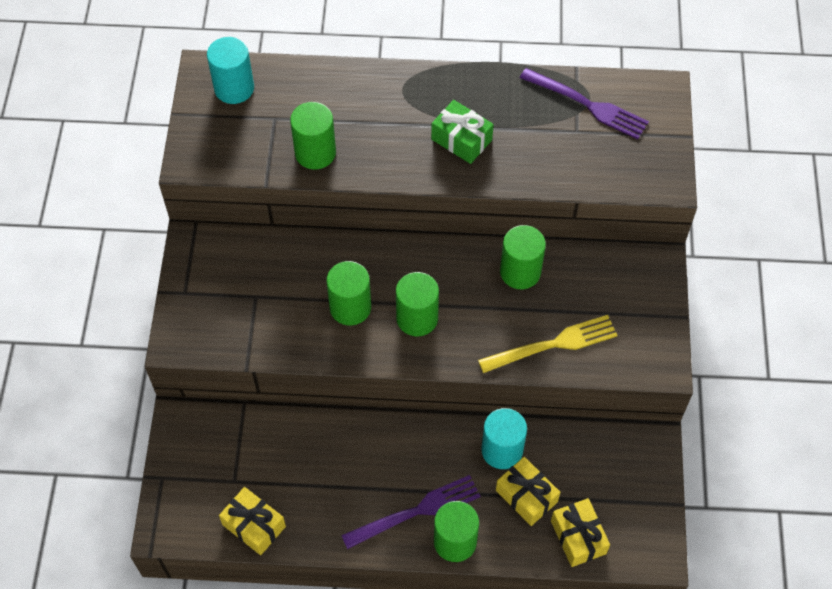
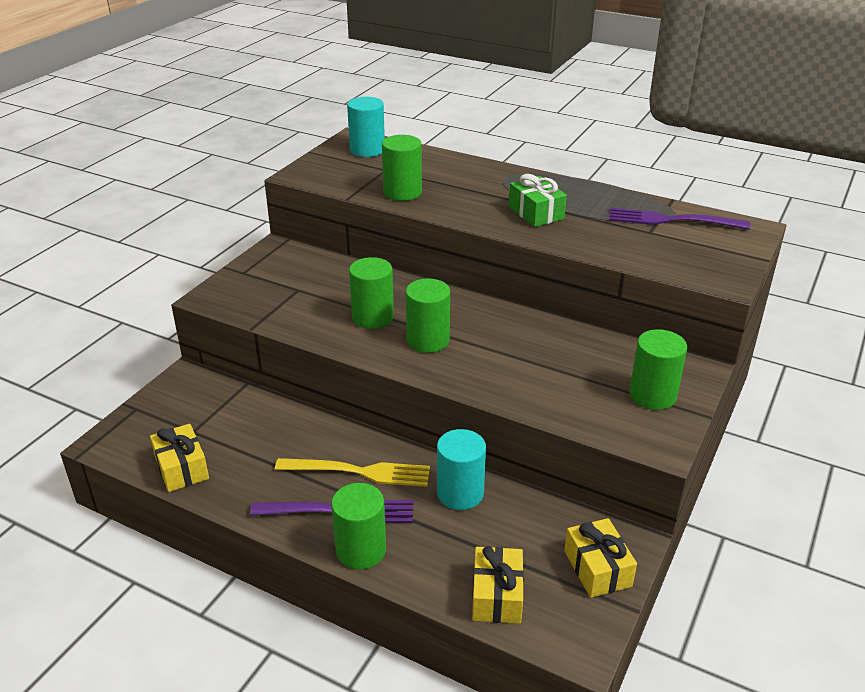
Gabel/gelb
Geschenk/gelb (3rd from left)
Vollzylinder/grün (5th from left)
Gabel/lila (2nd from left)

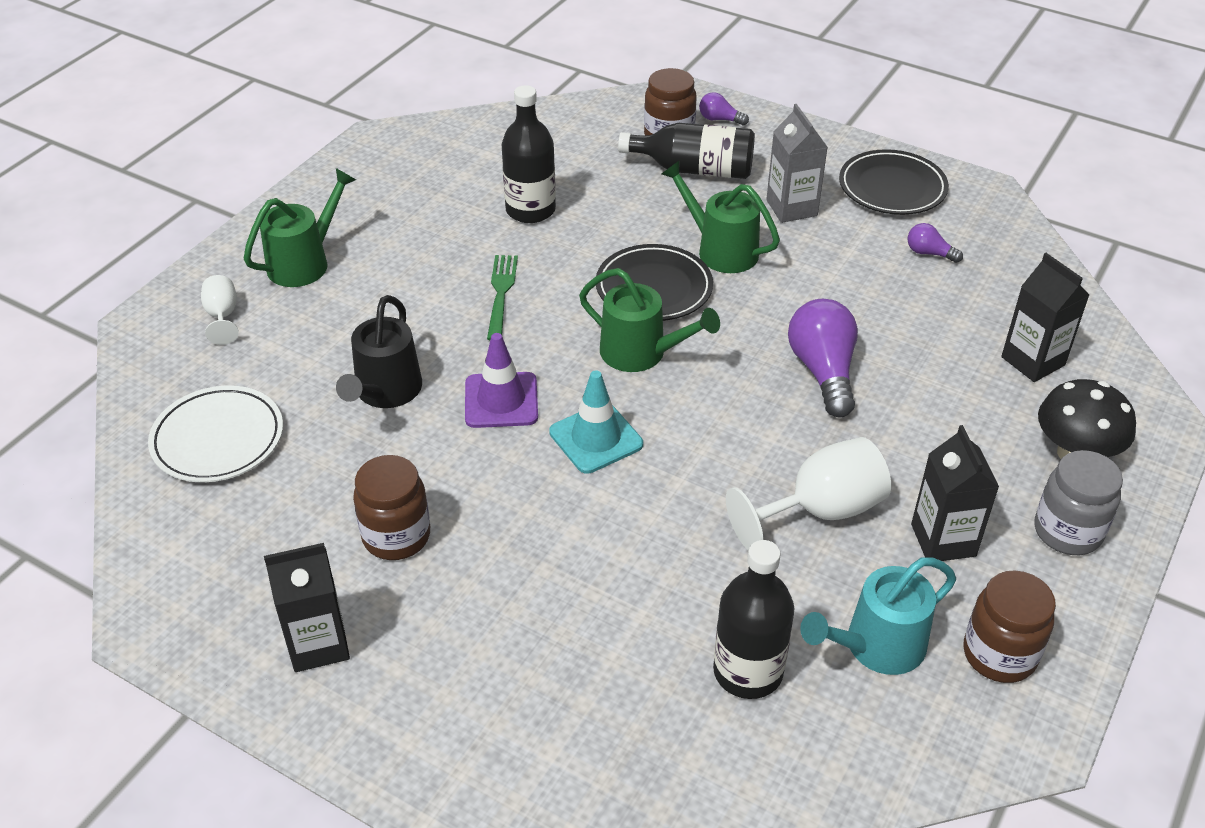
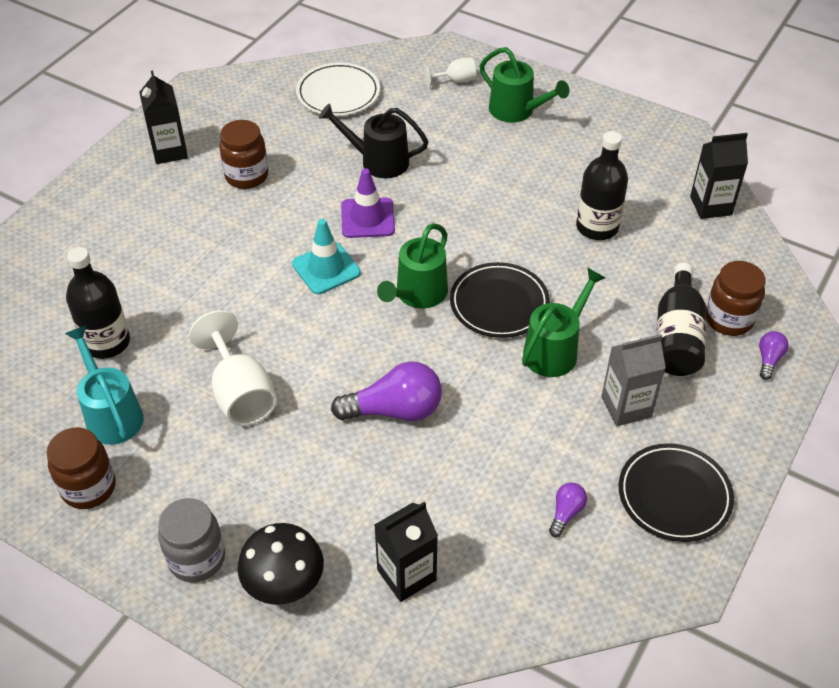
Gabel/grün
Getränkekarton/schwarz (3rd from left)

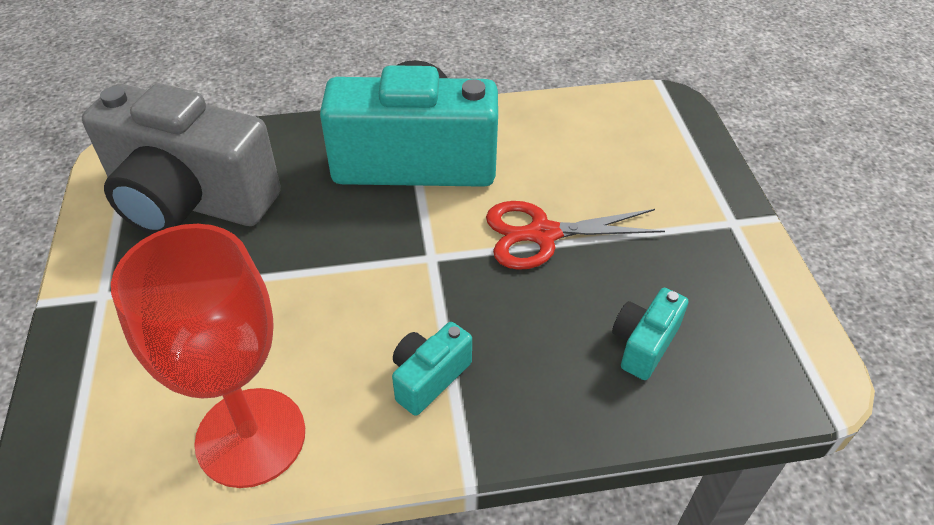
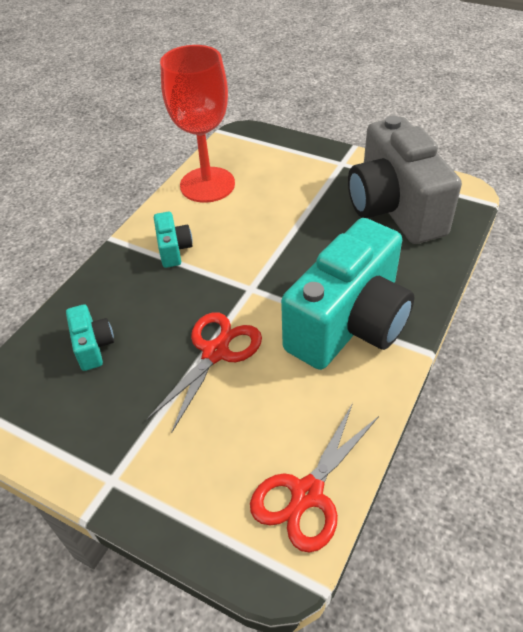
Schere/rot (2nd from left)
Kamera/grau

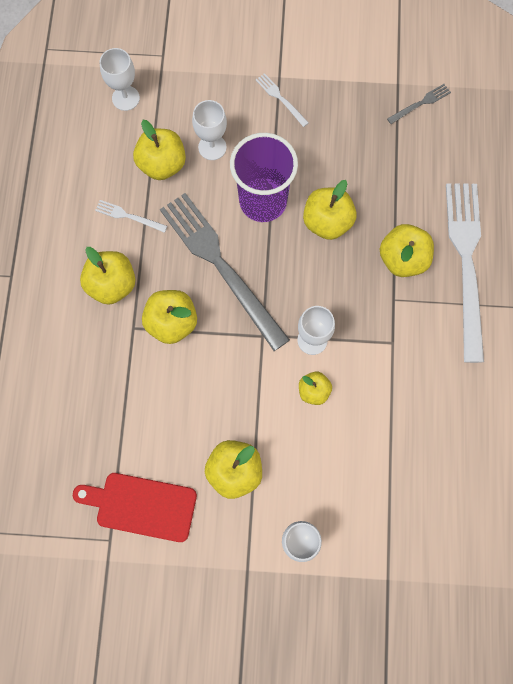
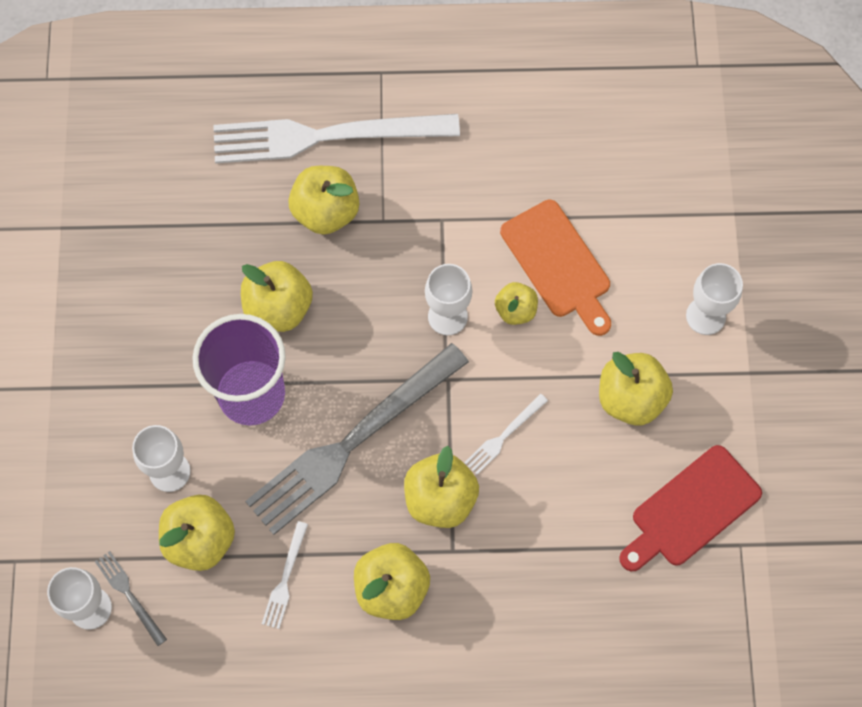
Schneidebrett/orange
Gabel/weiß (3rd from left)
Gabel/grau (1st from left)
Schneidebrett/rot

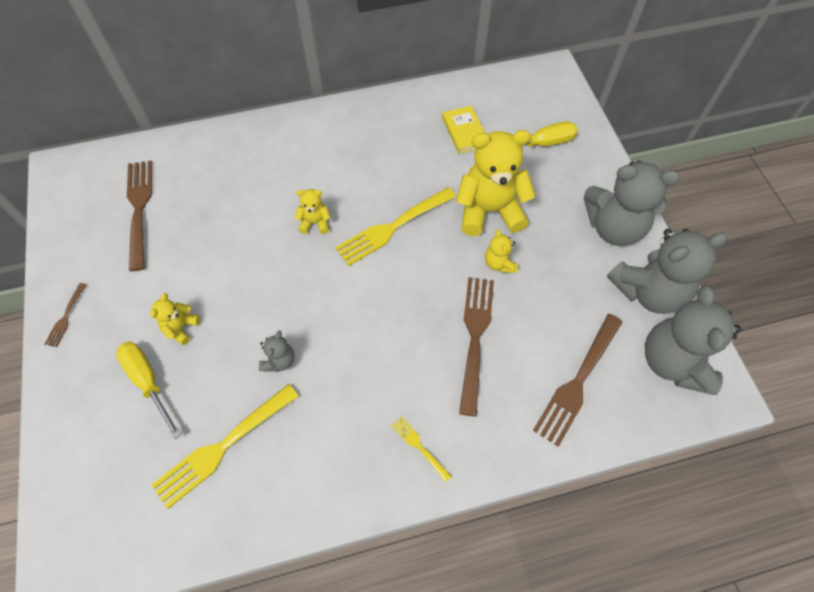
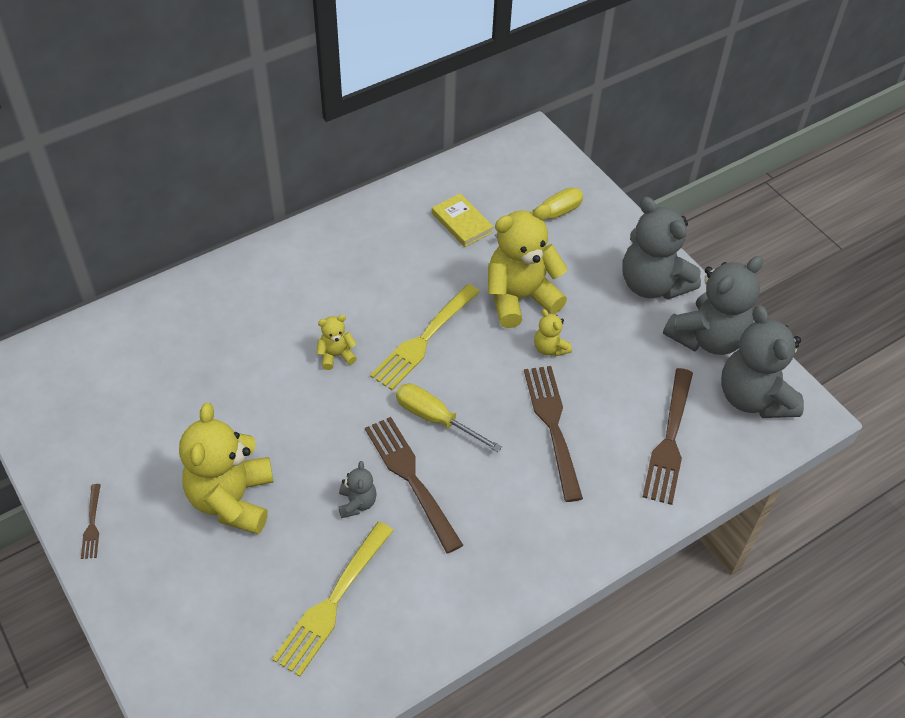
Gabel/gelb (3rd from left in the first image)
Schraubenzieher/gelb (1st from left)
Gabel/braun (2nd from left)
Teddybär/grau (2nd from left)
Teddybär/gelb (1st from left)

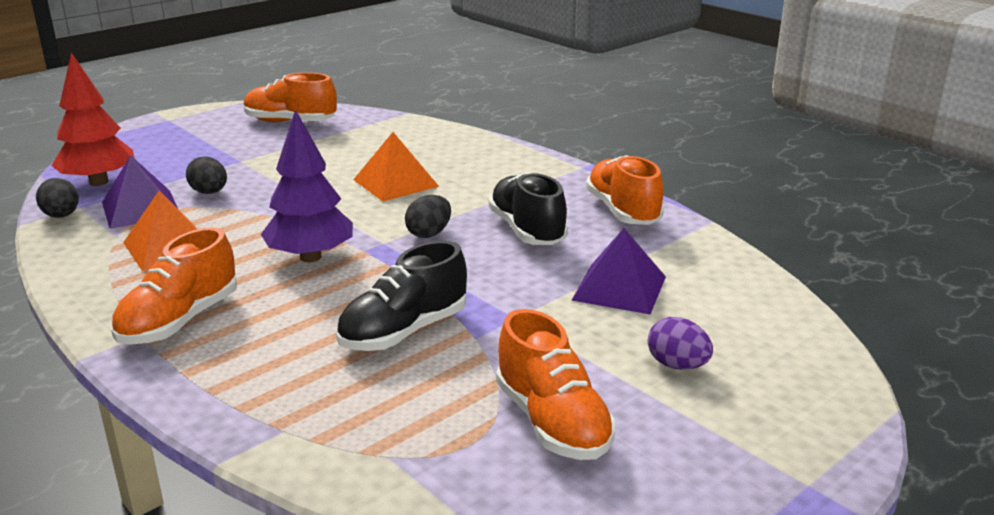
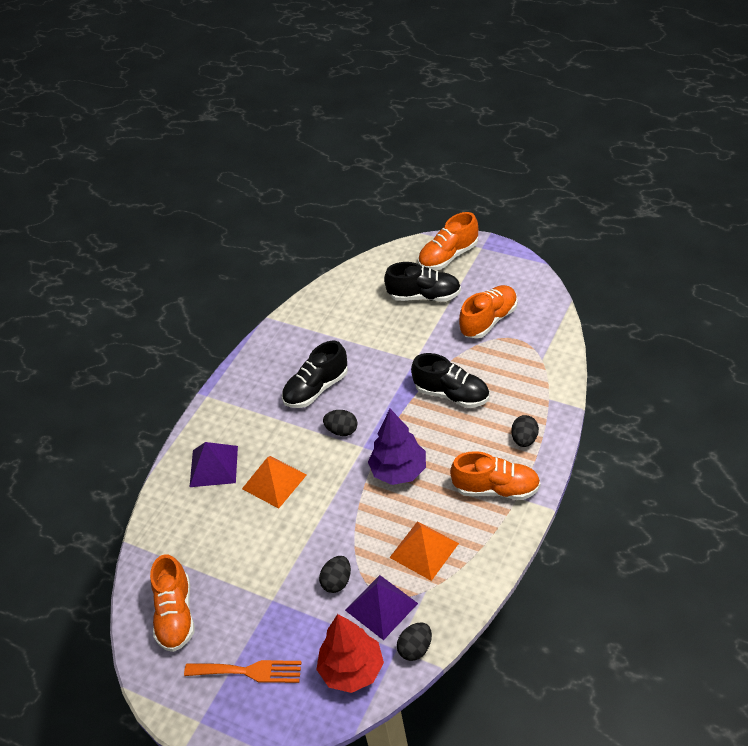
Gabel/orange
Ei/schwarz (4th from left)
Pyramide/lila (1st from left)
Schuh/orange (2nd from left)
Schuh/schwarz (2nd from left)

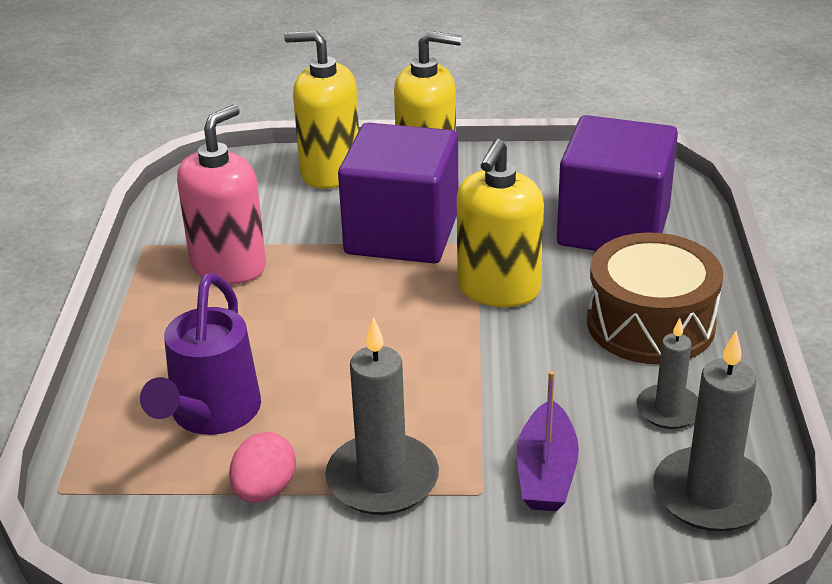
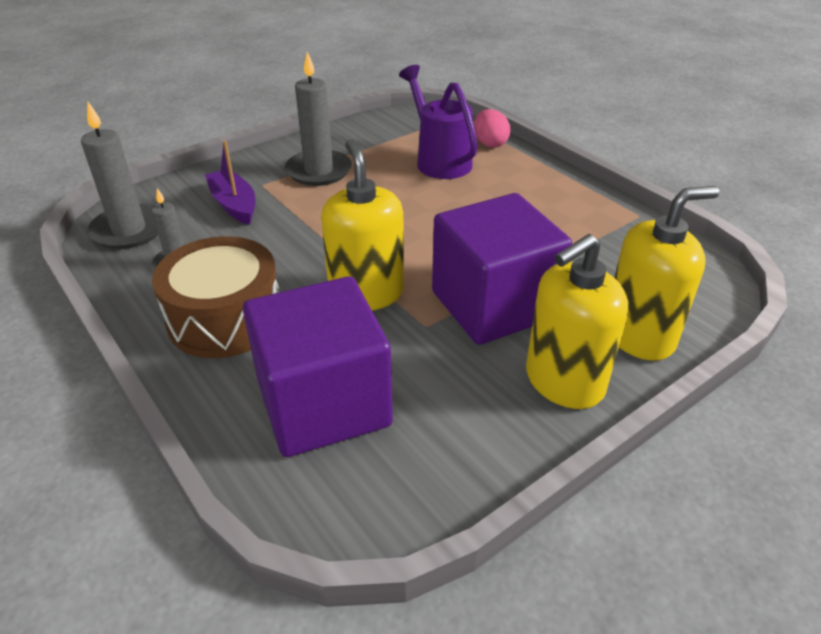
Seifenspender/rosa
Ei/rosa

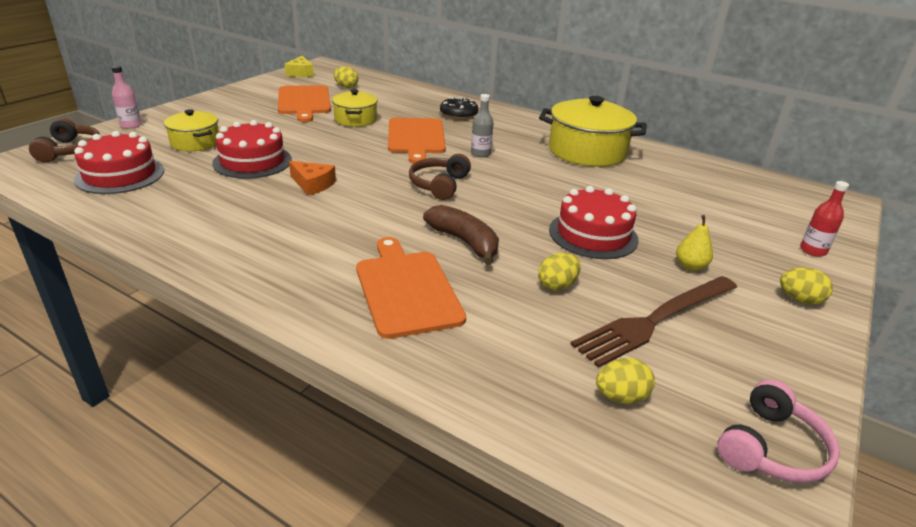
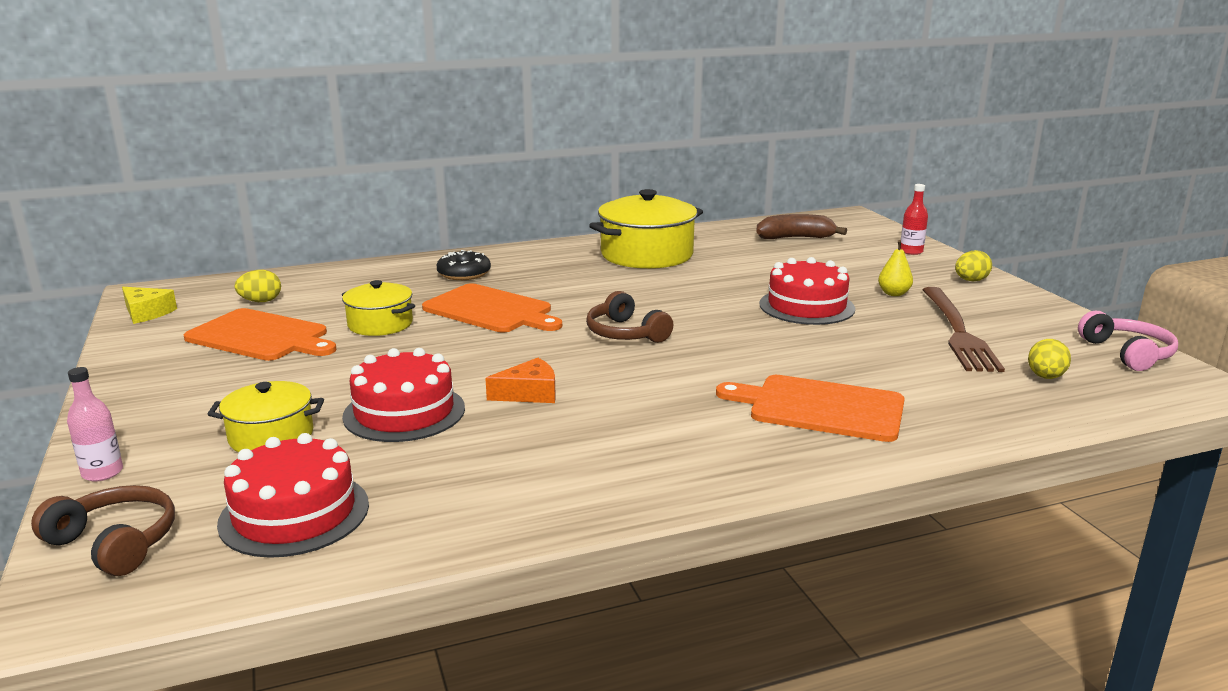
Flasche/grau
Ei/gelb (2nd from left in the first image)
Banane/braun

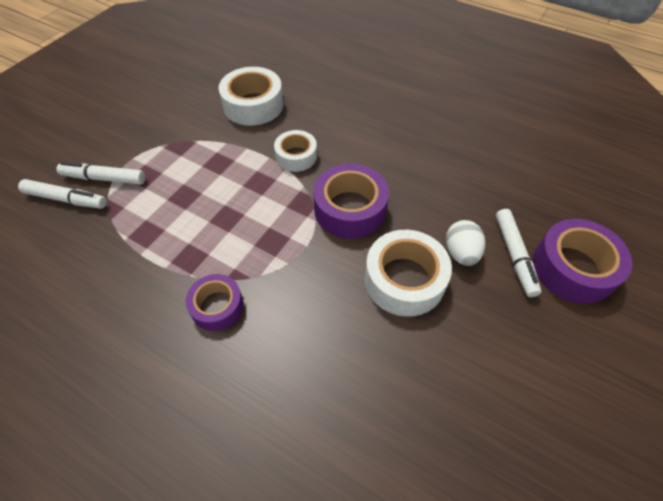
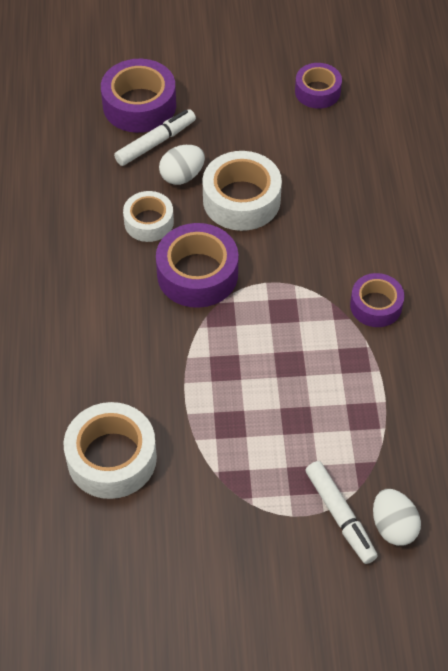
Klebeband/lila (3rd from left)
Klebeband/weiß (2nd from left)
Ei/weiß (2nd from left)

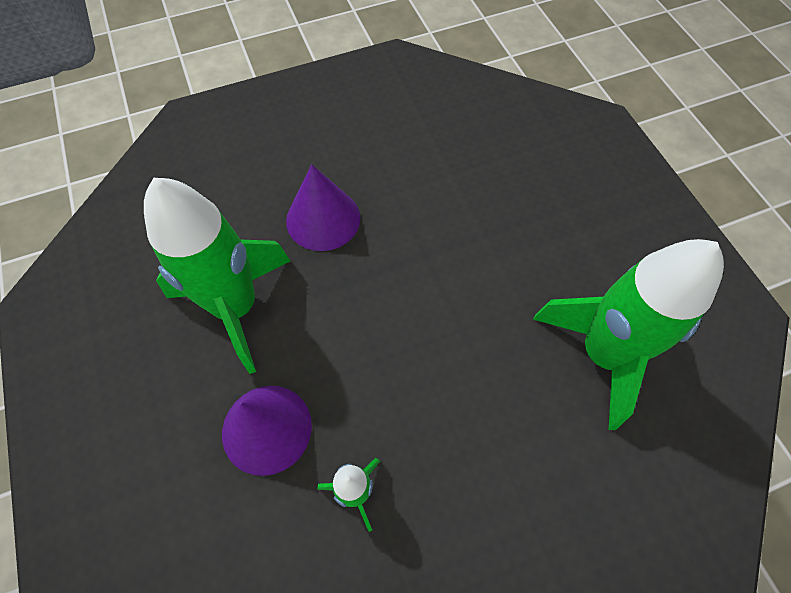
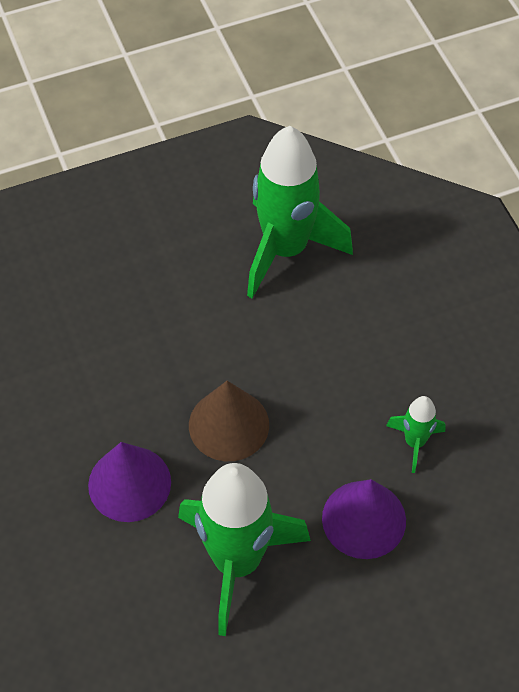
Kegel/braun

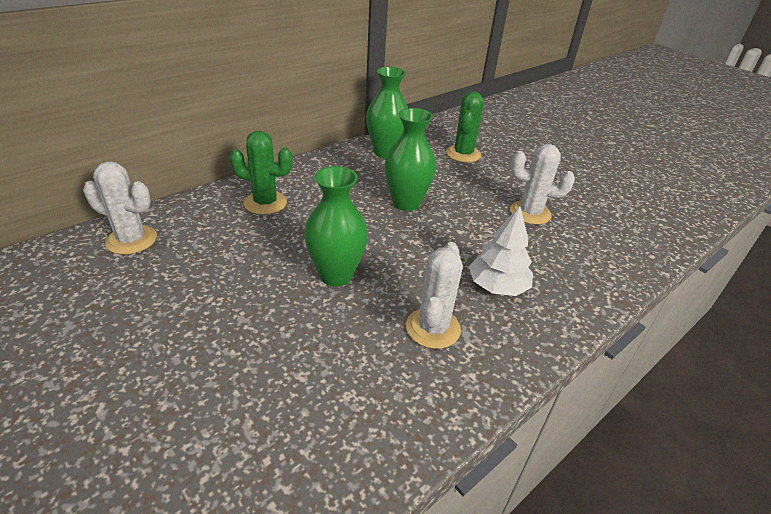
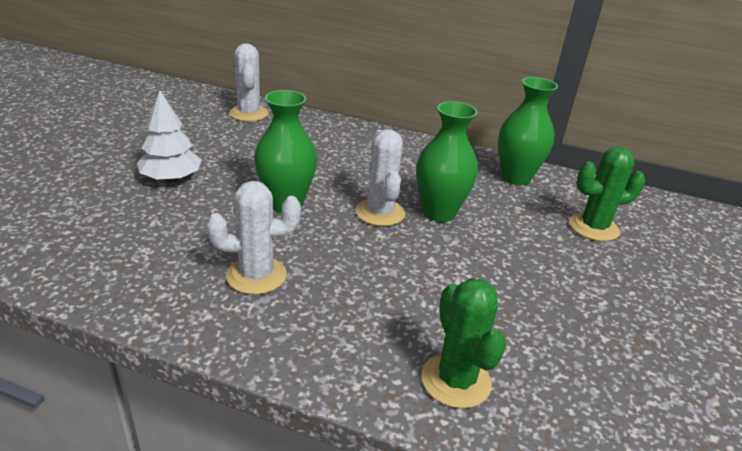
Kaktus/grün (1st from left)
Baum/weiß
Kaktus/weiß (3rd from left)

